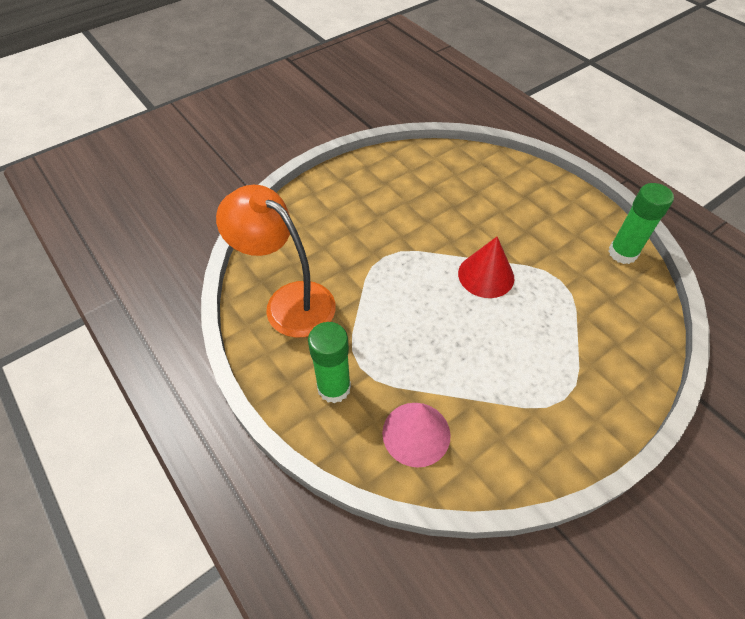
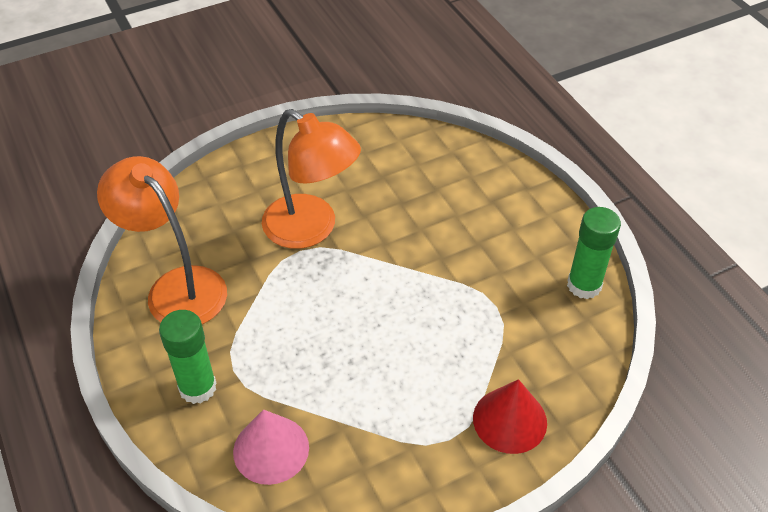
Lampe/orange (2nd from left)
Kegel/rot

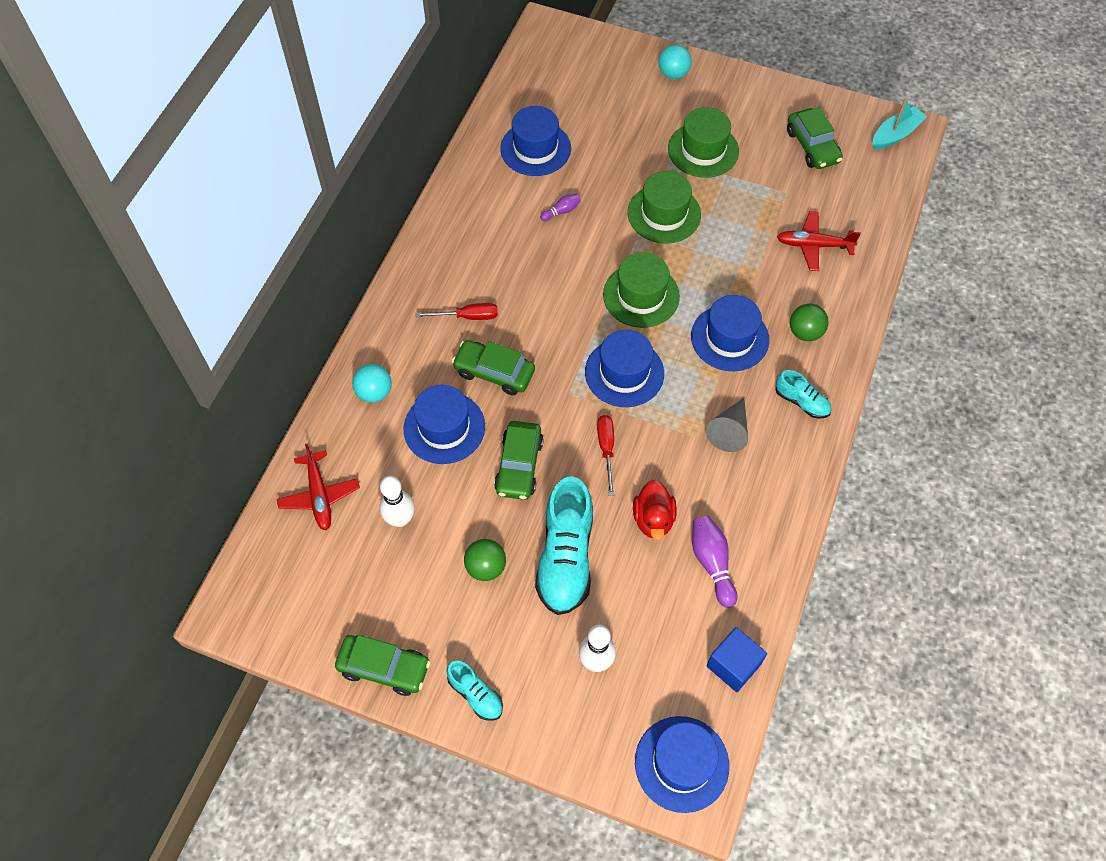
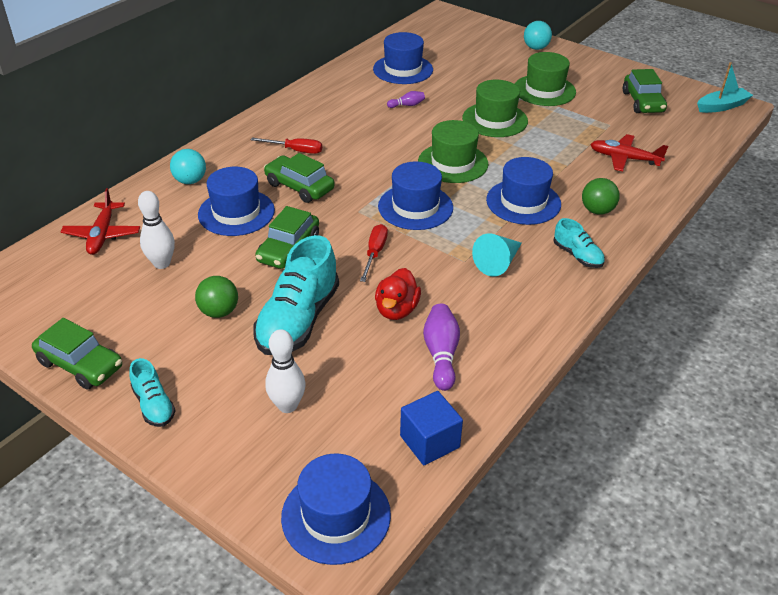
Kegel/türkis

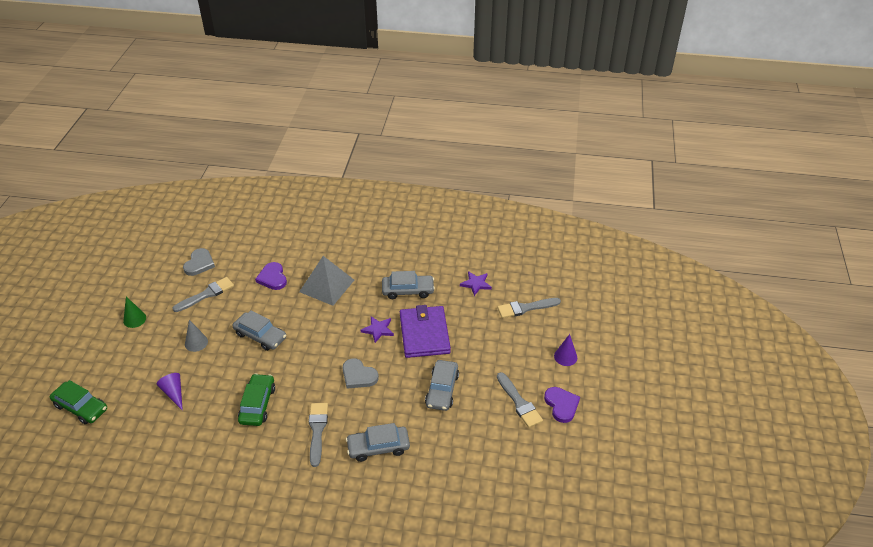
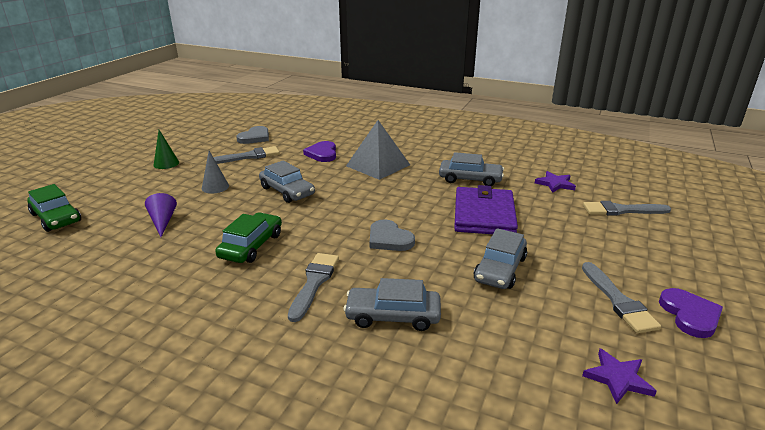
Kegel/lila (2nd from left in the first image)
Stern/lila (2nd from left)

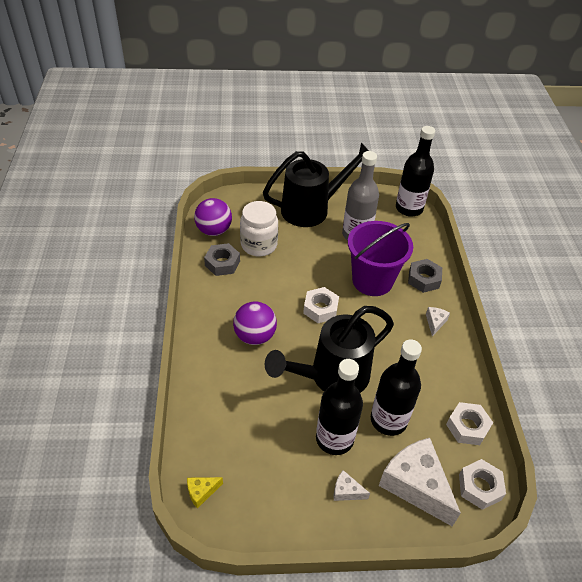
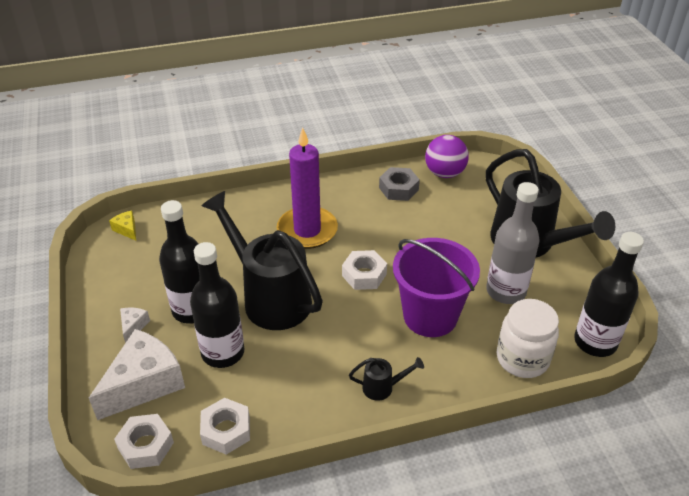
Sechskantmutter/grau (2nd from left in the first image)
Einmachglas/weiß
Kerze/lila
Gießkanne/schwarz (2nd from left)

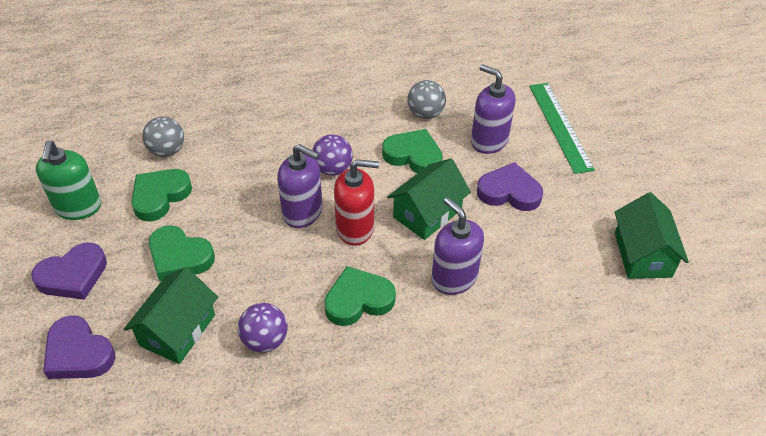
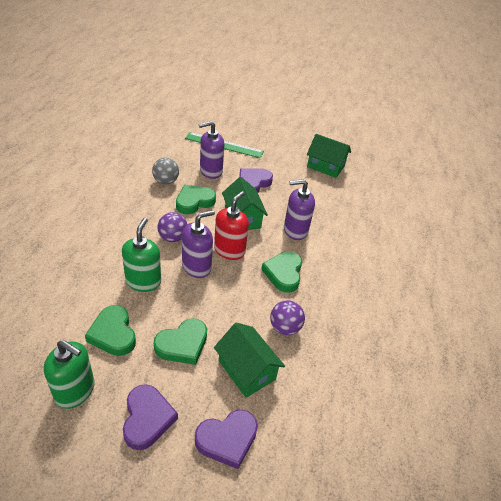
Ball/grau (1st from left in the first image)
Seifenspender/grün (2nd from left)

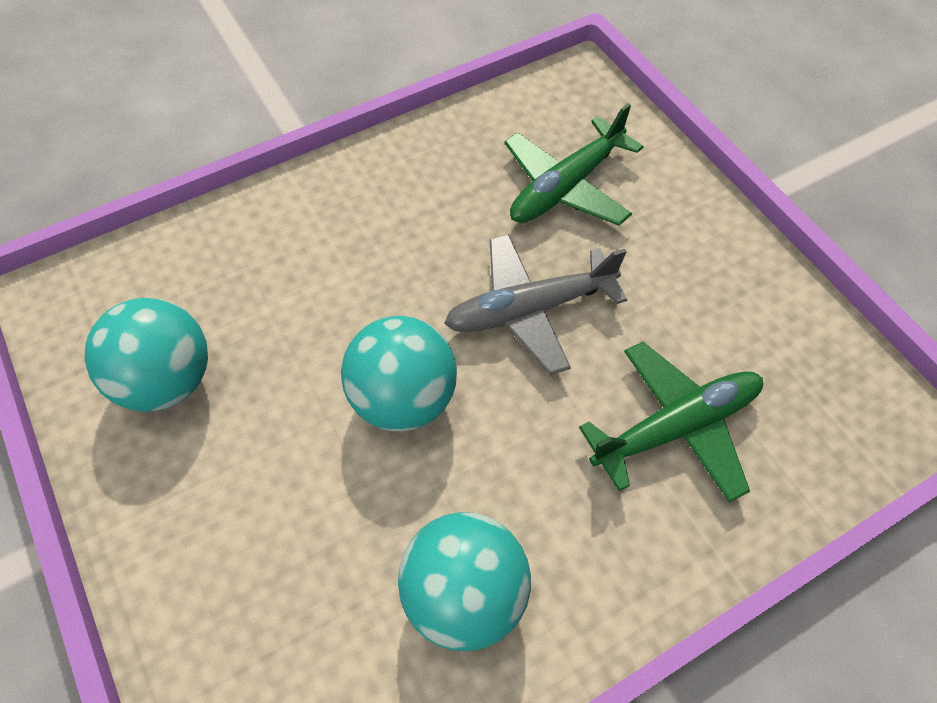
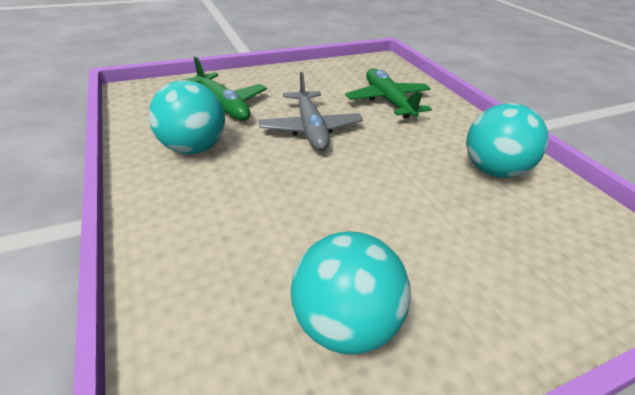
Ball/türkis (1st from left)

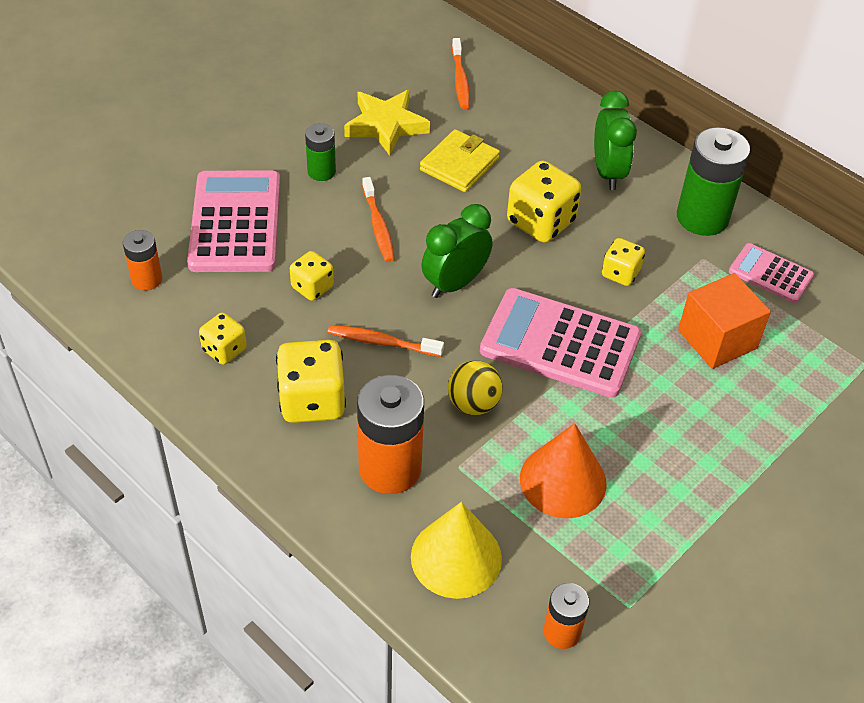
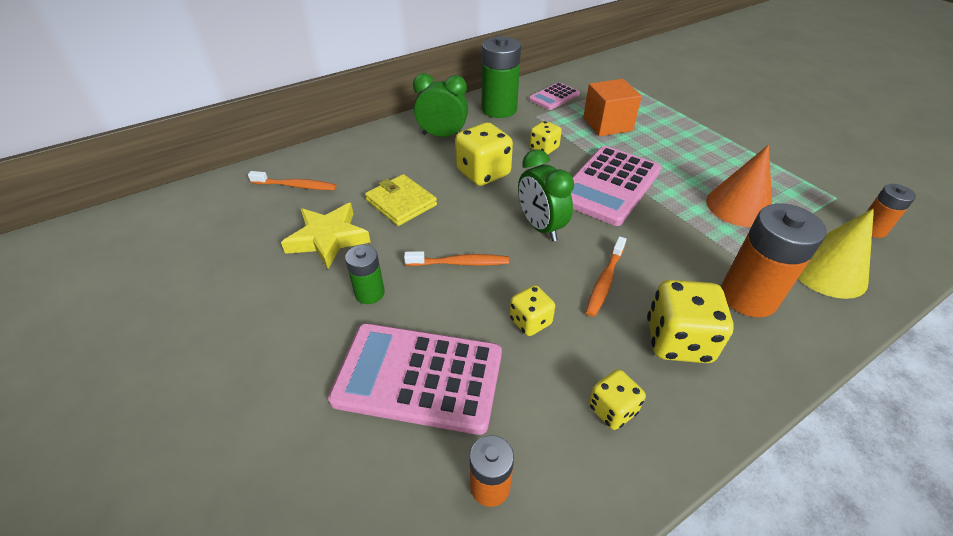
Ball/gelb

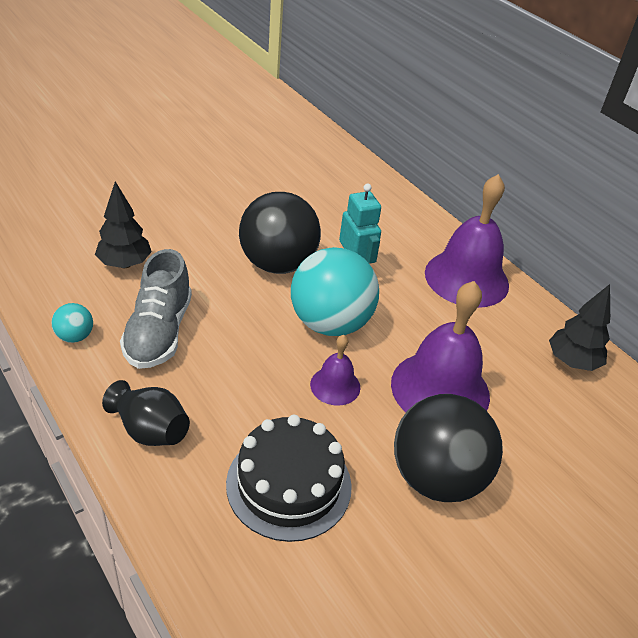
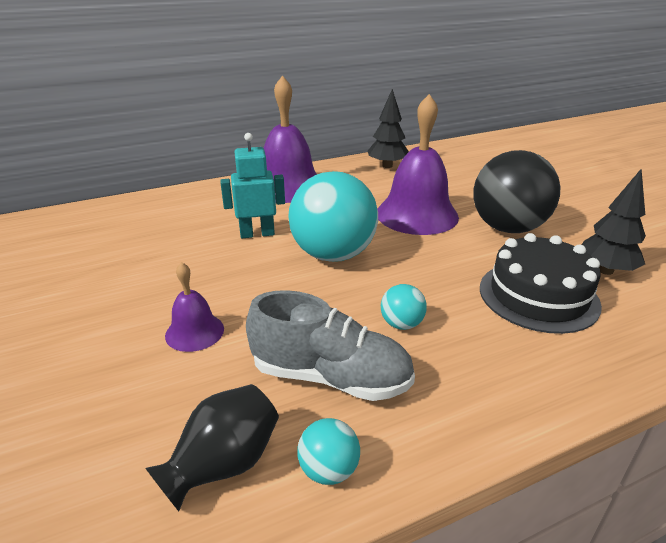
Ball/schwarz (1st from left in the first image)
Ball/türkis (3rd from left)
Baum/schwarz (2nd from left)
Vase/schwarz
Glocke/lila (1st from left)

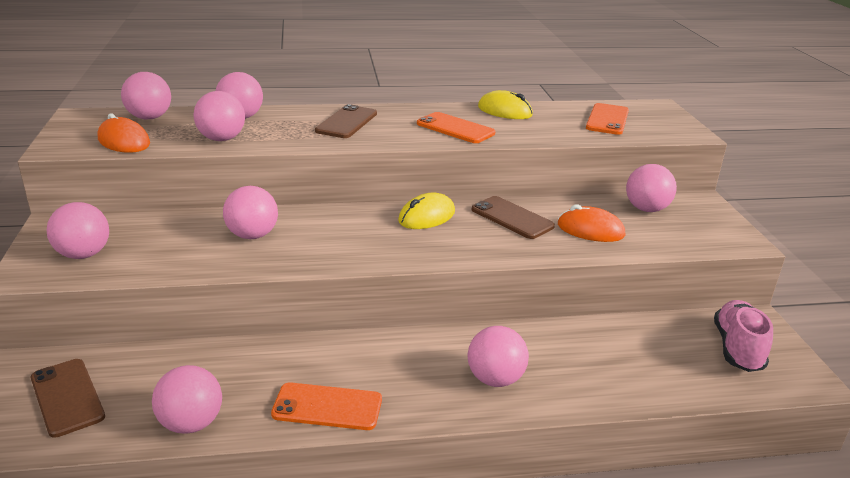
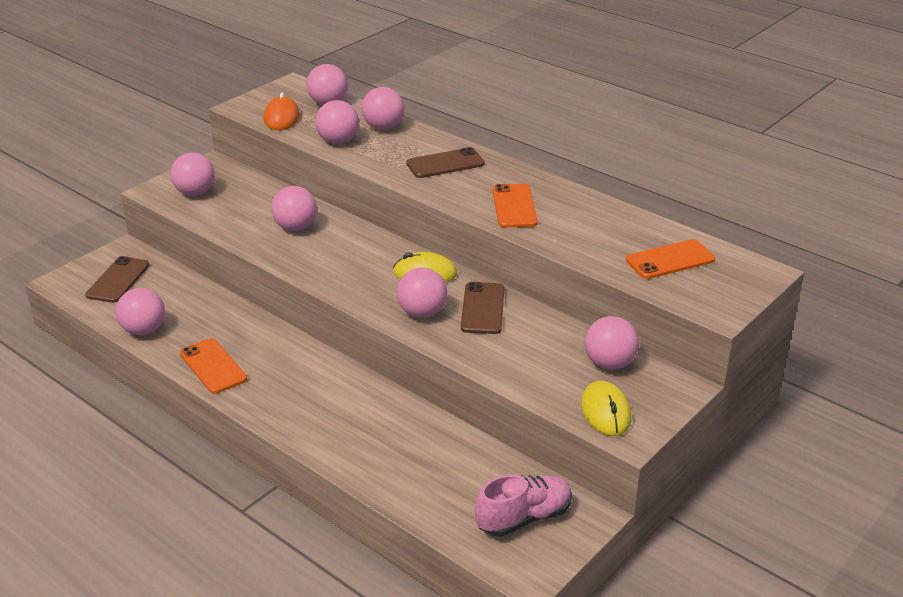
Computermaus/orange (2nd from left in the first image)
Ball/rosa (7th from left)
Computermaus/gelb (2nd from left)

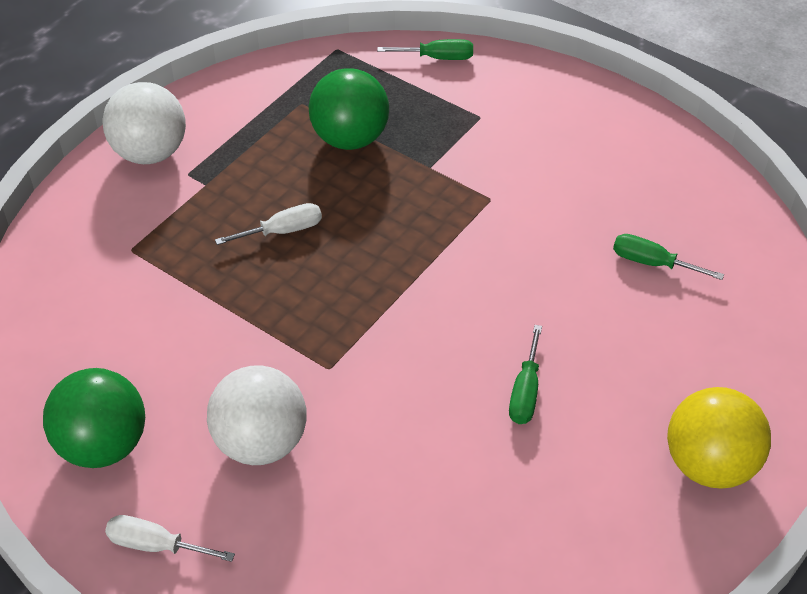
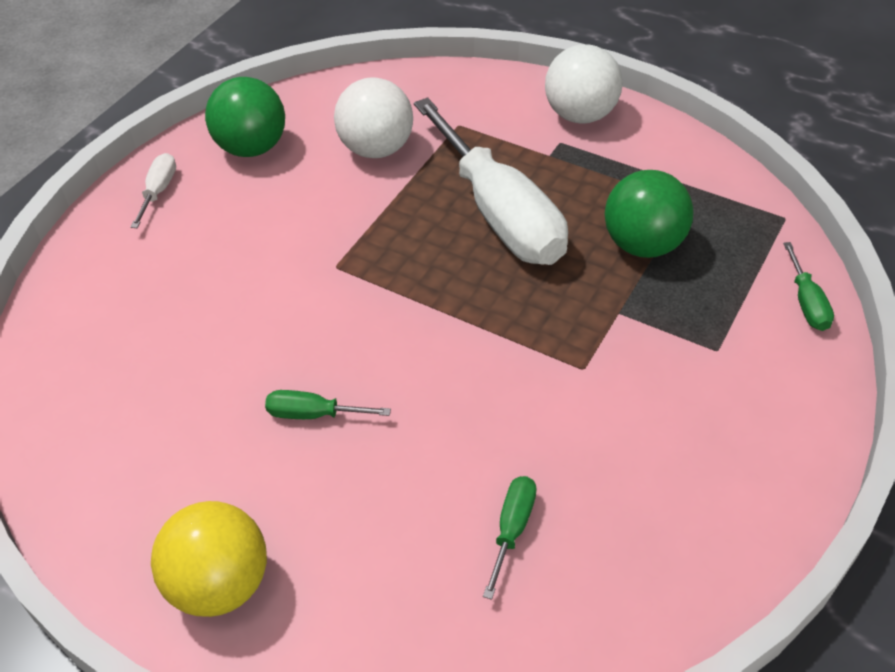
Ball/weiß (1st from left)
Schraubenzieher/weiß (2nd from left)

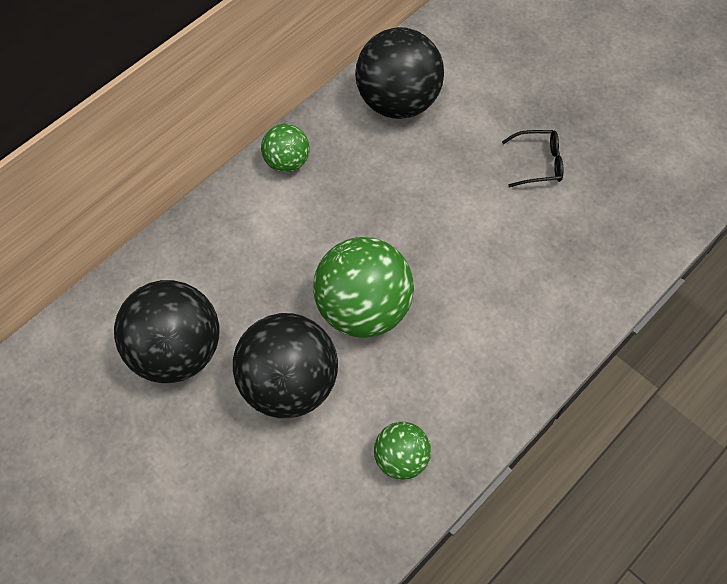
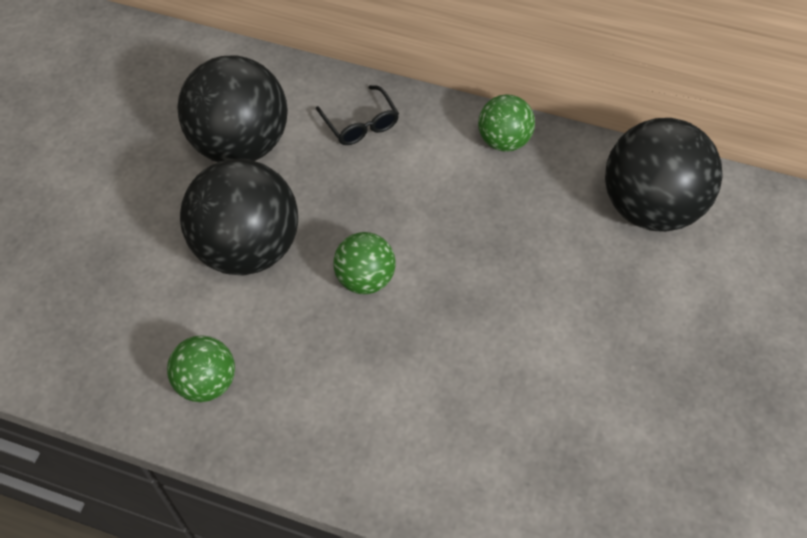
Brille/schwarz
Ball/grün (2nd from left)

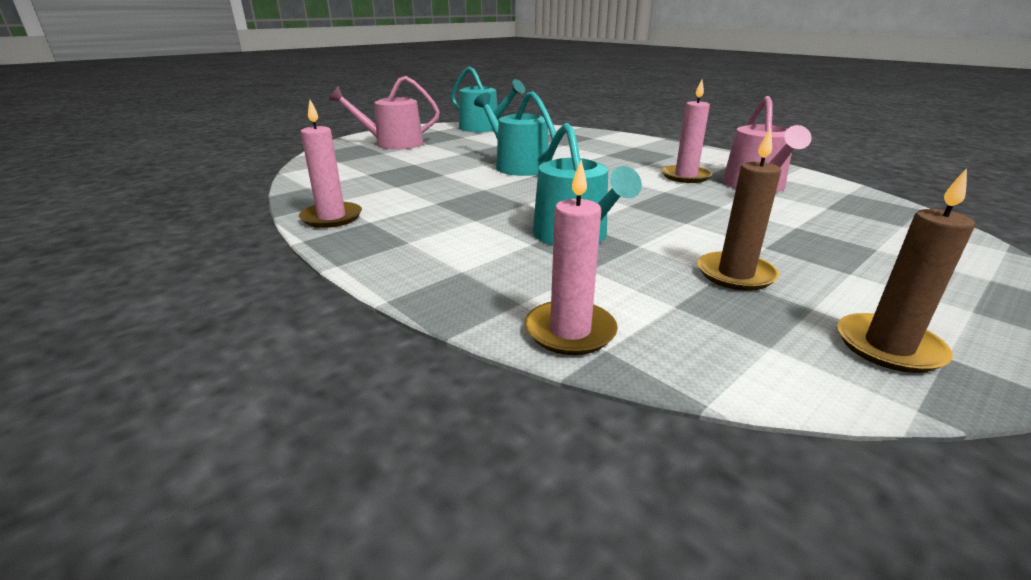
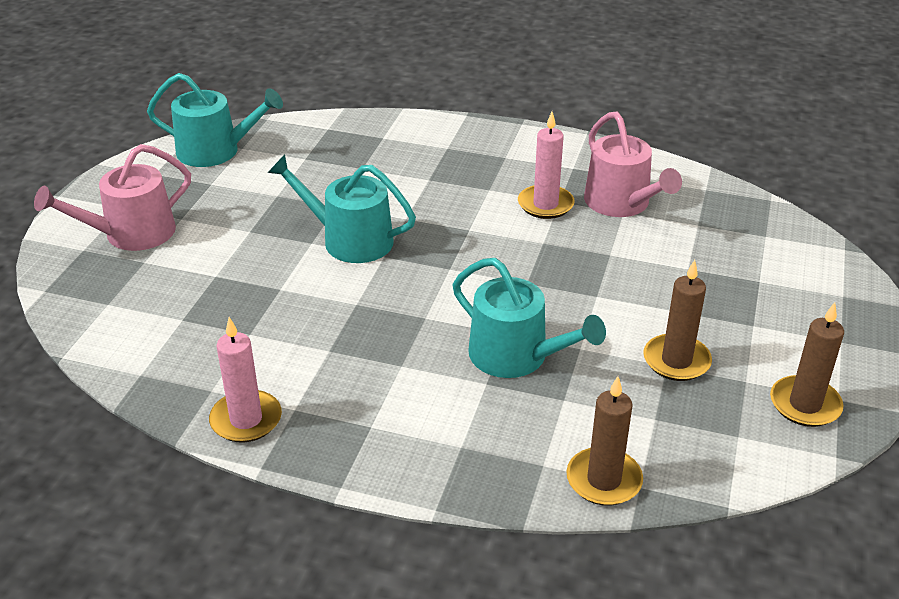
Kerze/braun (1st from left)

